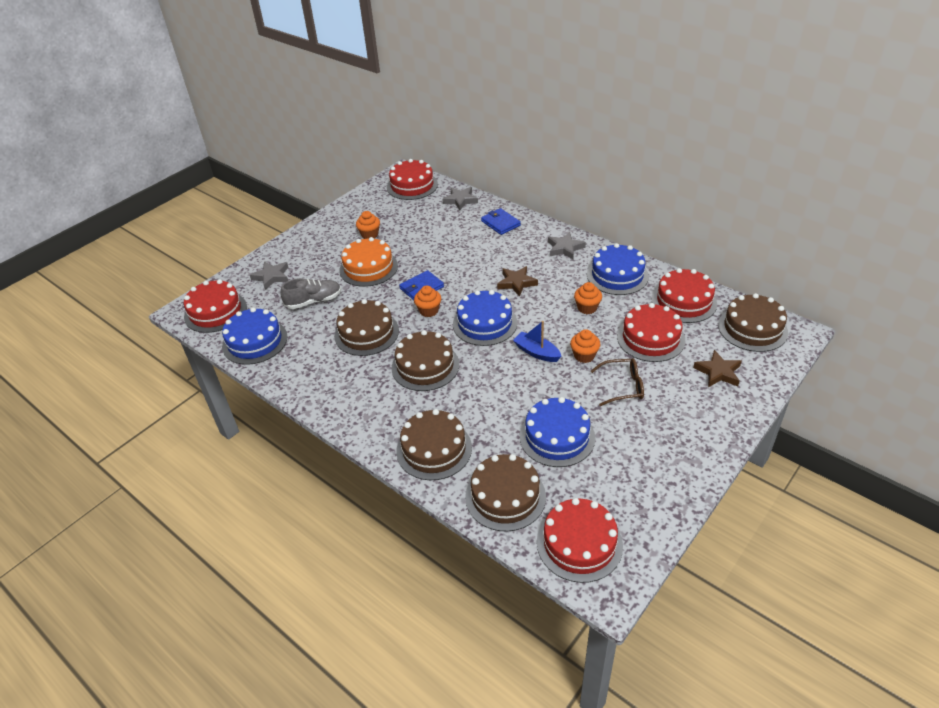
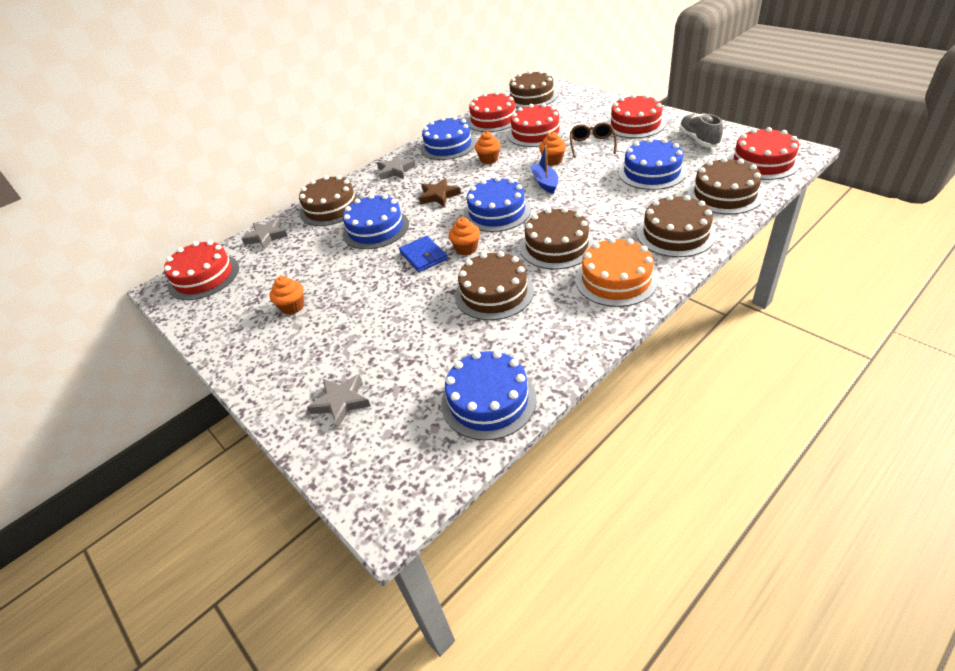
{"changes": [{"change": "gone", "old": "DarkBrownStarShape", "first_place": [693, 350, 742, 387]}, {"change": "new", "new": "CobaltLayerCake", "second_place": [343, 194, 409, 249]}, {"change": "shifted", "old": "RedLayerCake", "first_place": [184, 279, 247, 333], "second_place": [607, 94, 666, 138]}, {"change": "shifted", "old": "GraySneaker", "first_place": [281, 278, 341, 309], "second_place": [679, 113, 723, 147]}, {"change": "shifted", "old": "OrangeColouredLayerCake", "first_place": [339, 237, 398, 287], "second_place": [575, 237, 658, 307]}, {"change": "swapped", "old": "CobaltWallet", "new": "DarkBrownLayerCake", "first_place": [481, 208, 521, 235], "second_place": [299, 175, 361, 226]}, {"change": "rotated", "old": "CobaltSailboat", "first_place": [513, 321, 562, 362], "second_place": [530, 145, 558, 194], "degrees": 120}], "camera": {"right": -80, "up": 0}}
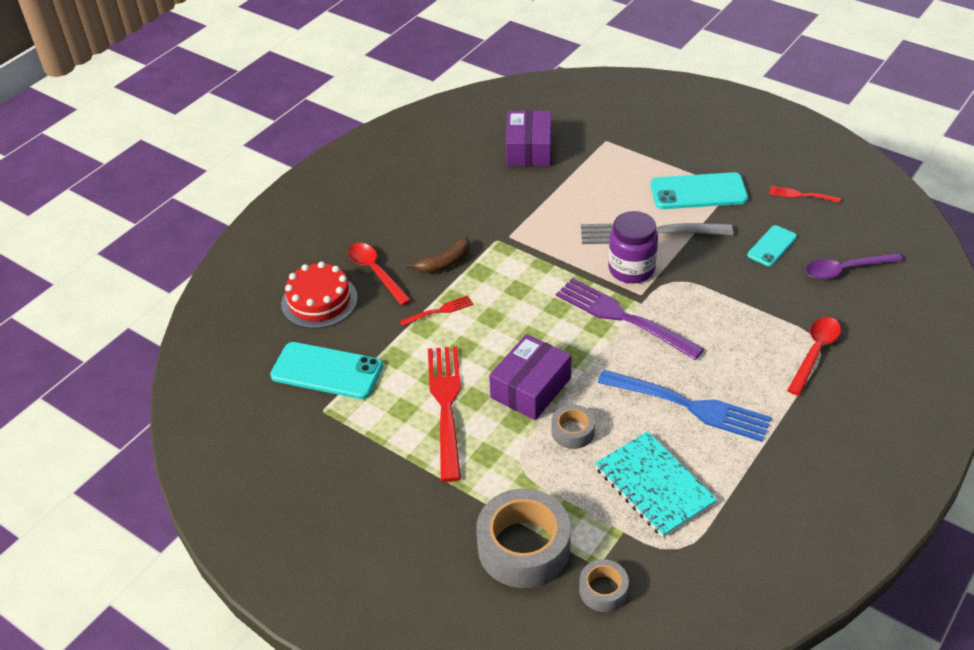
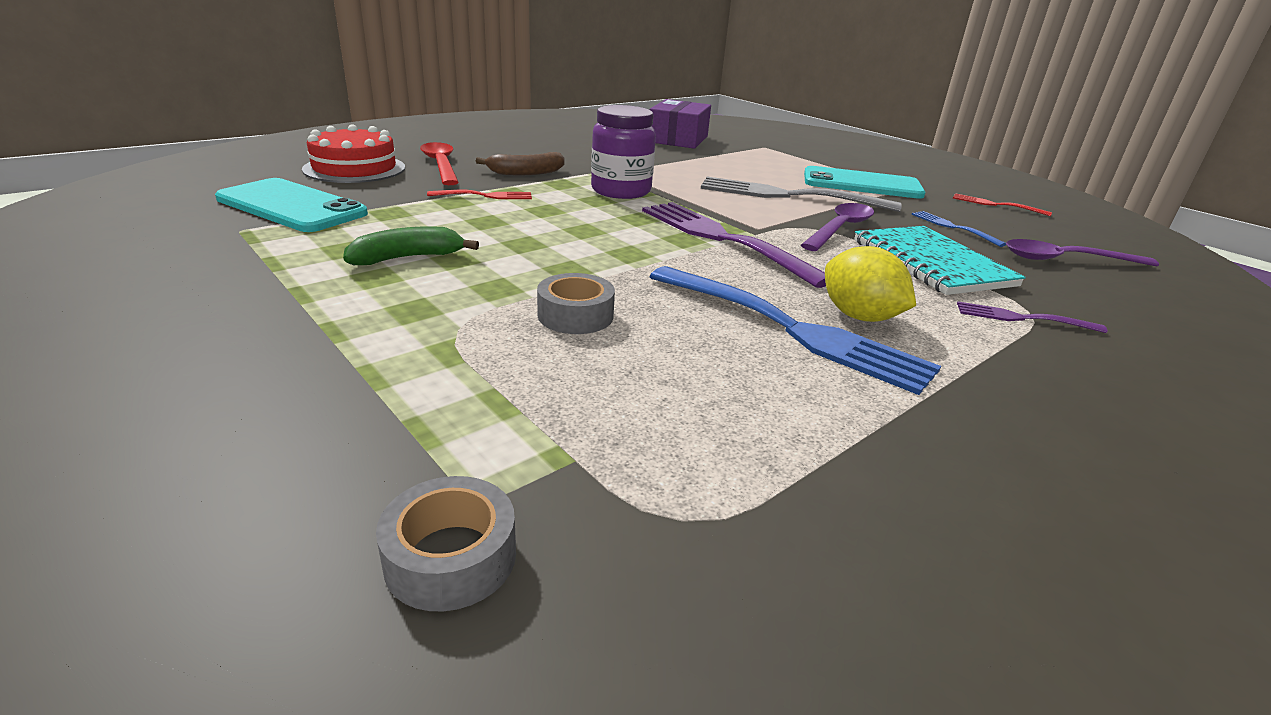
{"changes": [{"change": "gone", "old": "GrayTape", "first_place": [476, 488, 571, 588]}, {"change": "gone", "old": "PurpleBox", "first_place": [489, 334, 572, 420]}, {"change": "new", "new": "PurpleSpoon", "second_place": [801, 203, 874, 251]}, {"change": "new", "new": "BrightYellowCitrusFruit", "second_place": [825, 246, 916, 322]}, {"change": "shifted", "old": "TurquoiseNotepad", "first_place": [595, 431, 717, 538], "second_place": [854, 226, 1026, 295]}, {"change": "shifted", "old": "PurpleJar", "first_place": [608, 211, 658, 283], "second_place": [591, 105, 656, 199]}, {"change": "swapped", "old": "RedDinnerFork", "new": "EmeraldToyBanana", "first_place": [428, 346, 461, 482], "second_place": [343, 226, 479, 265]}, {"change": "swapped", "old": "TurquoiseSmartphone", "new": "CobaltDinnerFork", "first_place": [747, 225, 797, 266], "second_place": [911, 211, 1006, 247]}, {"change": "swapped", "old": "RedSpoon", "new": "PurpleDinnerFork", "first_place": [787, 317, 841, 396], "second_place": [957, 302, 1108, 333]}], "camera": {"right": 10, "up": -15}}
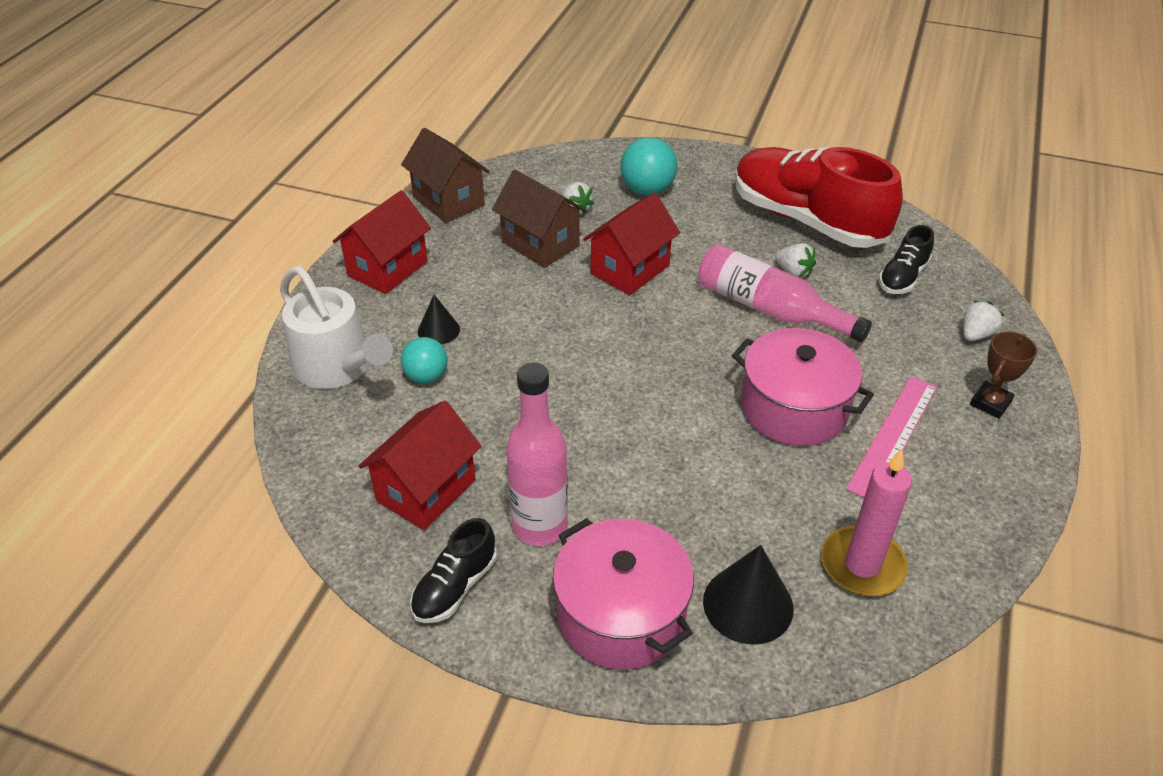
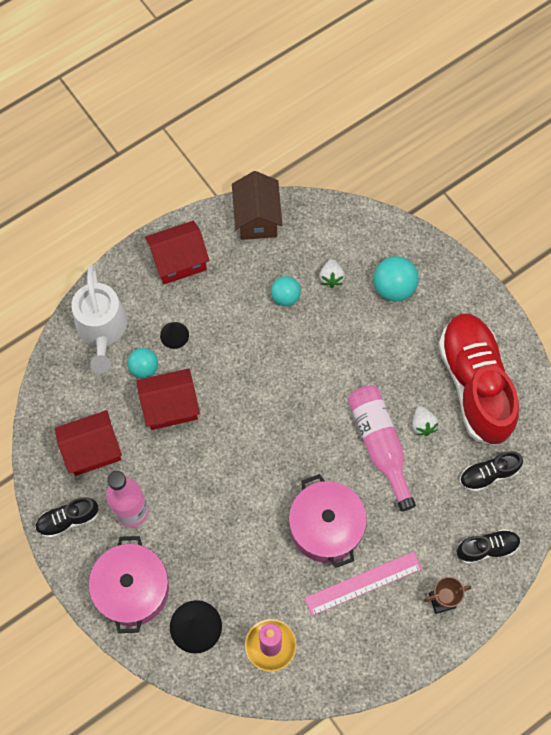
{"changes": [{"change": "shifted", "old": "RedToyHouse", "first_place": [583, 193, 680, 295], "second_place": [137, 368, 200, 430]}, {"change": "swapped", "old": "DarkBrownToyHouse", "new": "TurquoisePlayBall", "first_place": [492, 169, 587, 268], "second_place": [271, 276, 301, 306]}, {"change": "swapped", "old": "PureWhiteStrawberry", "new": "JetBlackSneaker", "first_place": [963, 301, 1004, 341], "second_place": [456, 529, 521, 564]}], "camera": {"right": 35, "up": 25}}
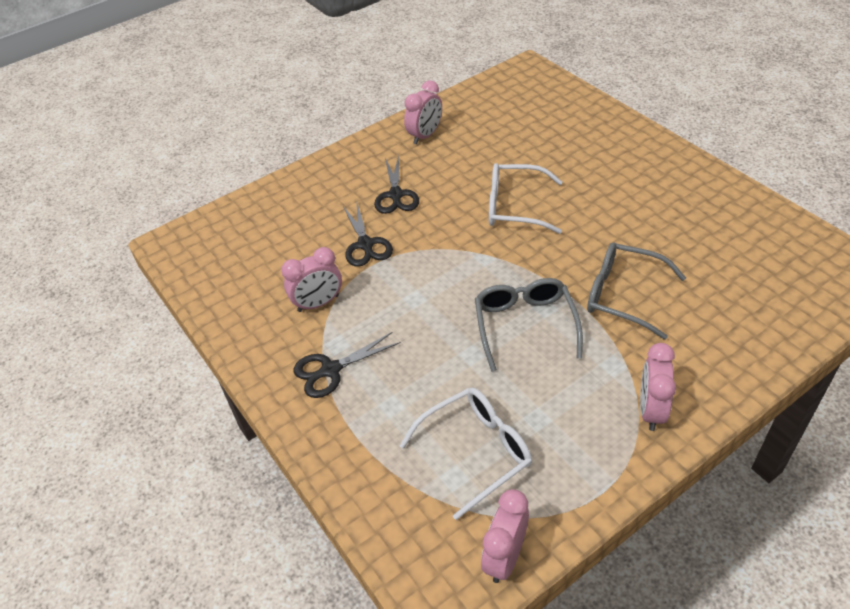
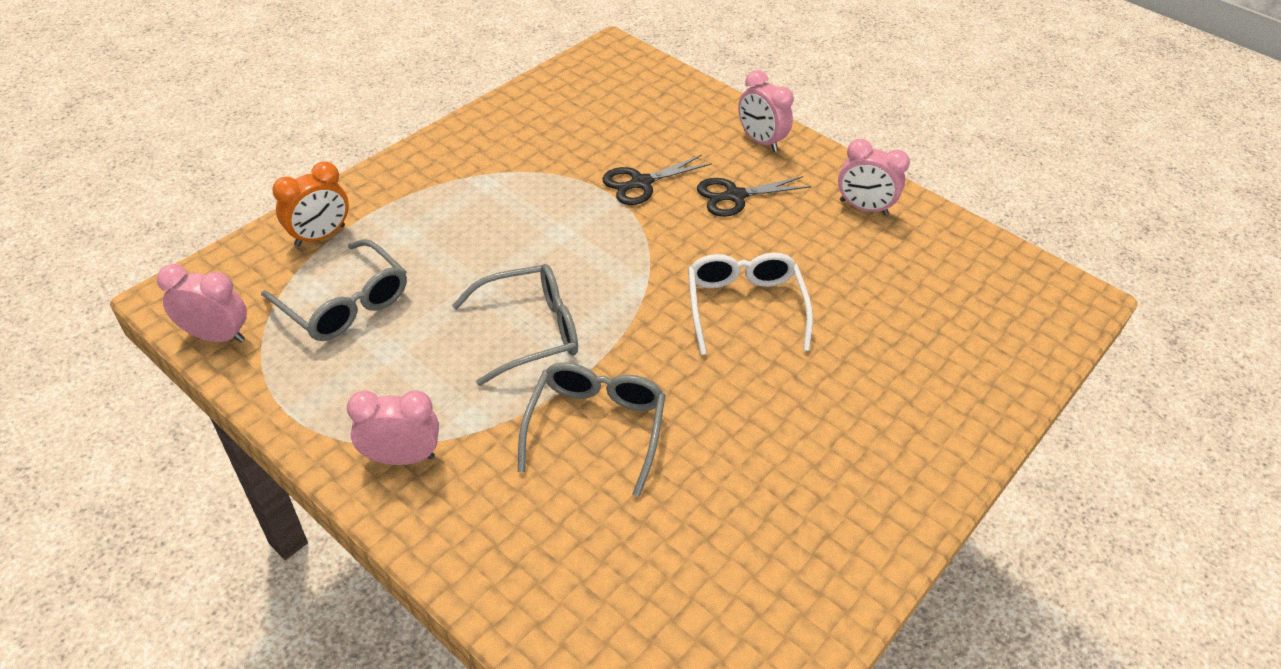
{"changes": [{"change": "gone", "old": "JetBlackShears", "first_place": [294, 332, 401, 398]}, {"change": "new", "new": "OrangeColouredClock", "second_place": [272, 162, 349, 247]}, {"change": "shifted", "old": "RosePinkClock", "first_place": [281, 247, 342, 312], "second_place": [738, 70, 794, 152]}, {"change": "repainted", "old": "PureWhiteSpectacles", "new": "GraySpectacles", "first_place": [400, 388, 532, 520], "second_place": [261, 239, 407, 341]}], "camera": {"right": 70, "up": 0}}
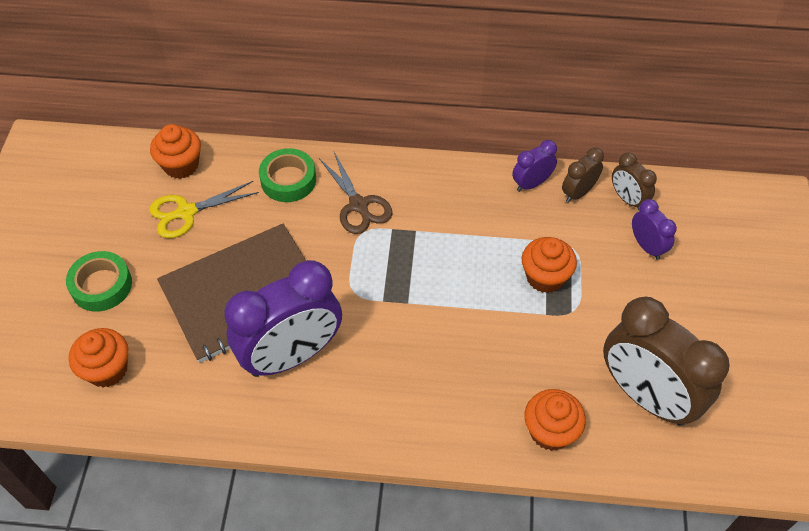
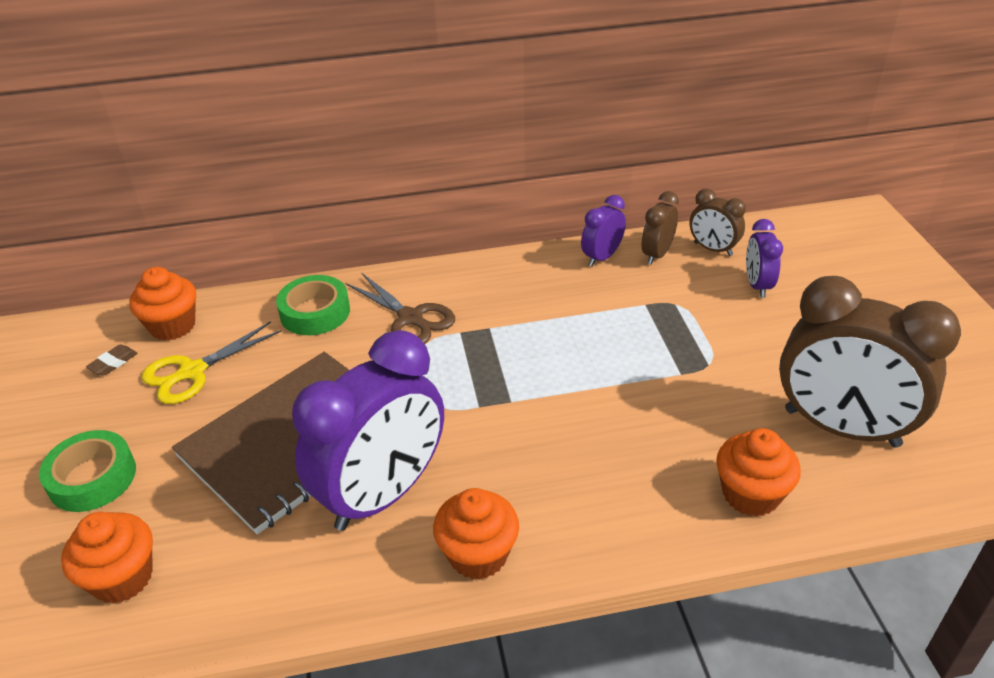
{"changes": [{"change": "new", "new": "DarkBrownPencilEraser", "second_place": [86, 344, 138, 376]}, {"change": "shifted", "old": "OrangeColouredMuffin", "first_place": [522, 237, 577, 293], "second_place": [433, 488, 519, 580]}, {"change": "rotated", "old": "PurpleClock", "first_place": [632, 199, 677, 260], "second_place": [746, 219, 783, 298], "degrees": -135}], "camera": {"right": -15, "up": -15}}
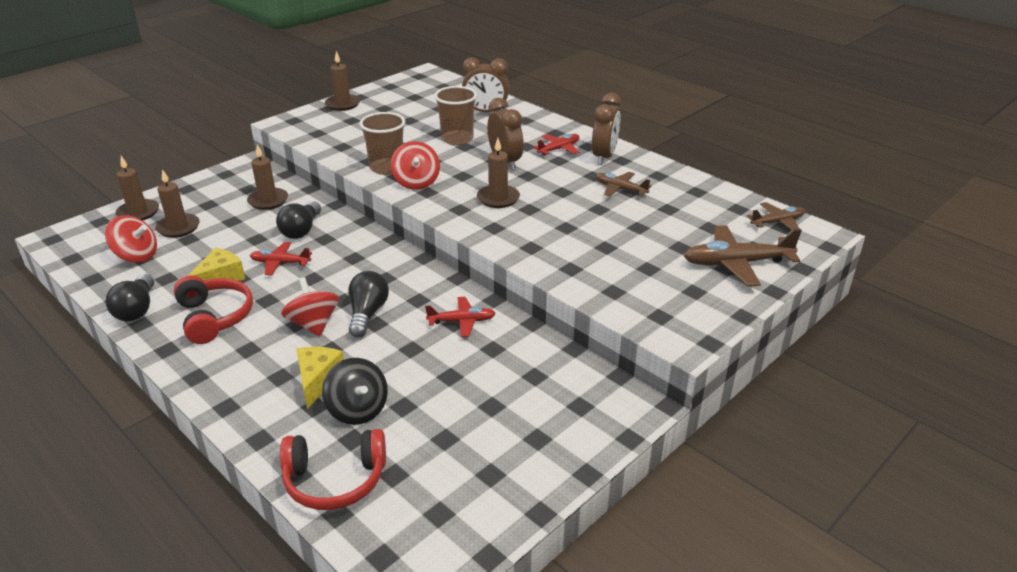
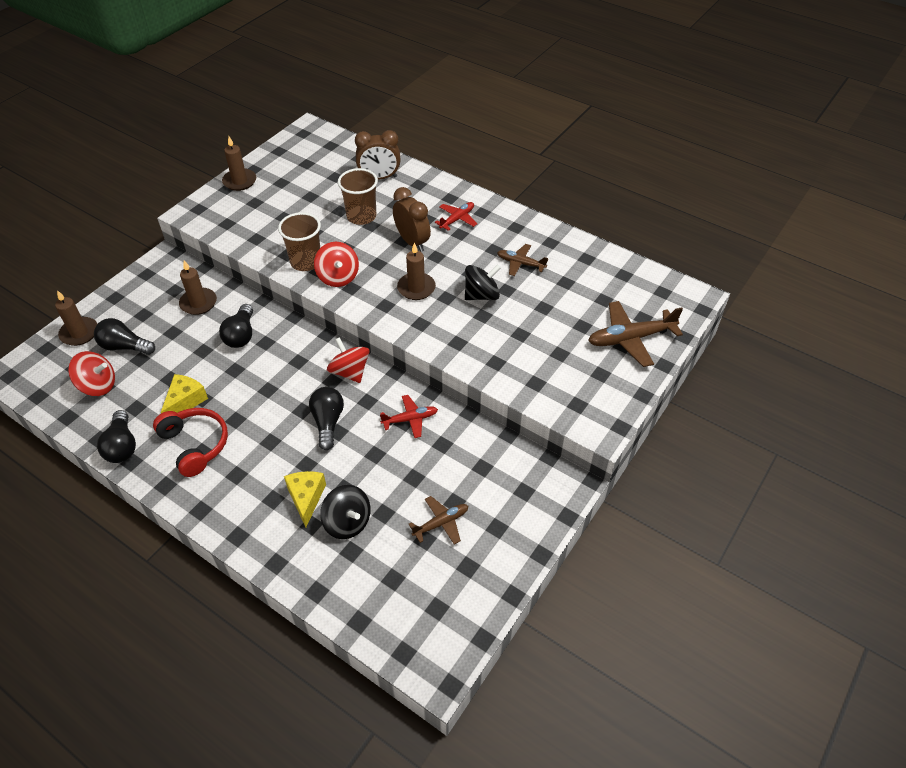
{"changes": [{"change": "gone", "old": "RedPlane", "first_place": [250, 242, 312, 275]}, {"change": "gone", "old": "RedHeadphones", "first_place": [280, 429, 386, 510]}, {"change": "gone", "old": "DarkBrownClock", "first_place": [592, 93, 621, 165]}, {"change": "new", "new": "JetBlackToyTop", "second_place": [465, 264, 501, 300]}, {"change": "shifted", "old": "RedToyTop", "first_place": [281, 277, 339, 336], "second_place": [327, 337, 370, 383]}, {"change": "shifted", "old": "DarkBrownPlane", "first_place": [747, 202, 805, 230], "second_place": [408, 496, 468, 545]}, {"change": "swapped", "old": "DarkBrownWaxCandle", "new": "JetBlackBulb", "first_place": [155, 169, 199, 238], "second_place": [94, 318, 155, 355]}], "camera": {"right": -10, "up": 15}}
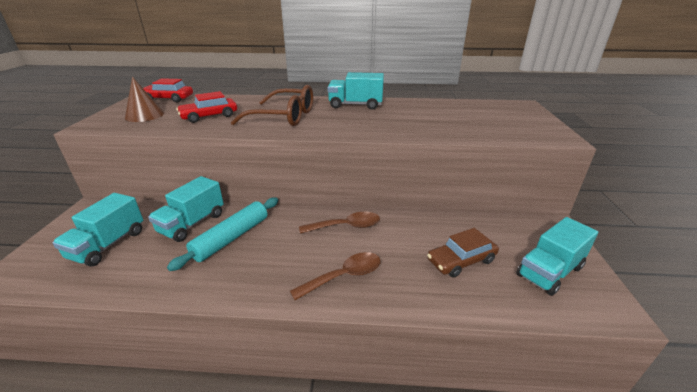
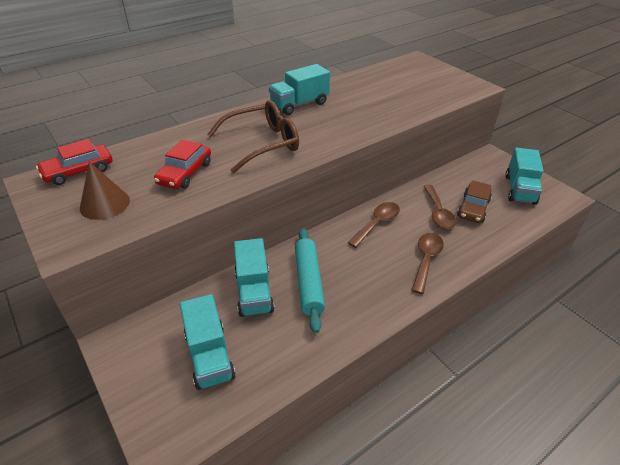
{"changes": [{"change": "new", "new": "DarkBrownSpoon", "second_place": [423, 185, 456, 229]}], "camera": {"right": -40, "up": 10}}
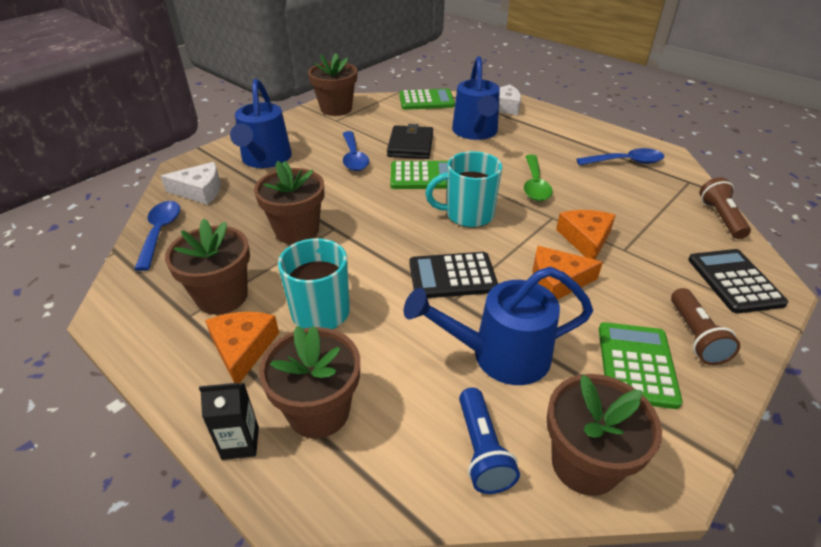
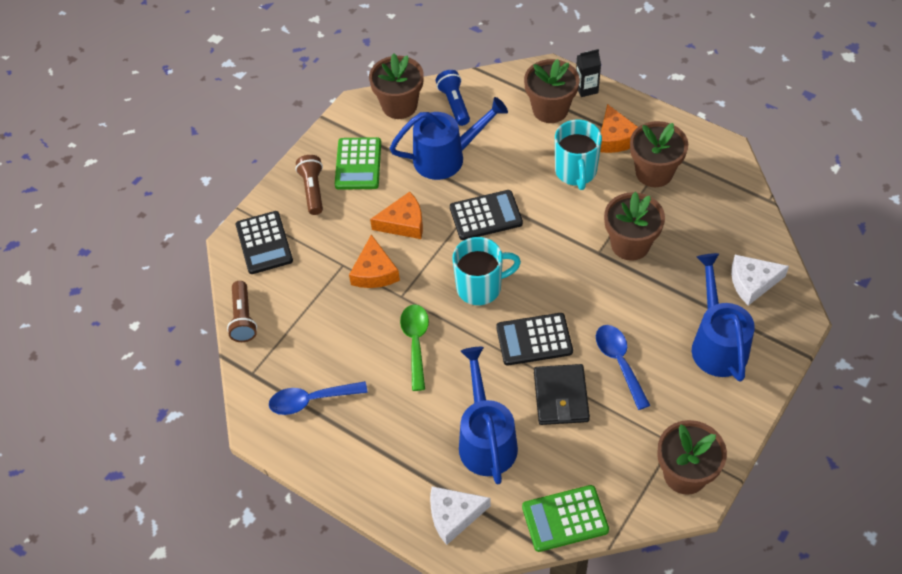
{"changes": [{"change": "gone", "old": "CobaltSpoon", "first_place": [134, 201, 180, 271]}, {"change": "repainted", "old": "EmeraldCalculator", "new": "JetBlackCalculator", "first_place": [390, 161, 448, 189], "second_place": [496, 313, 573, 365]}], "camera": {"right": 175, "up": 15}}
